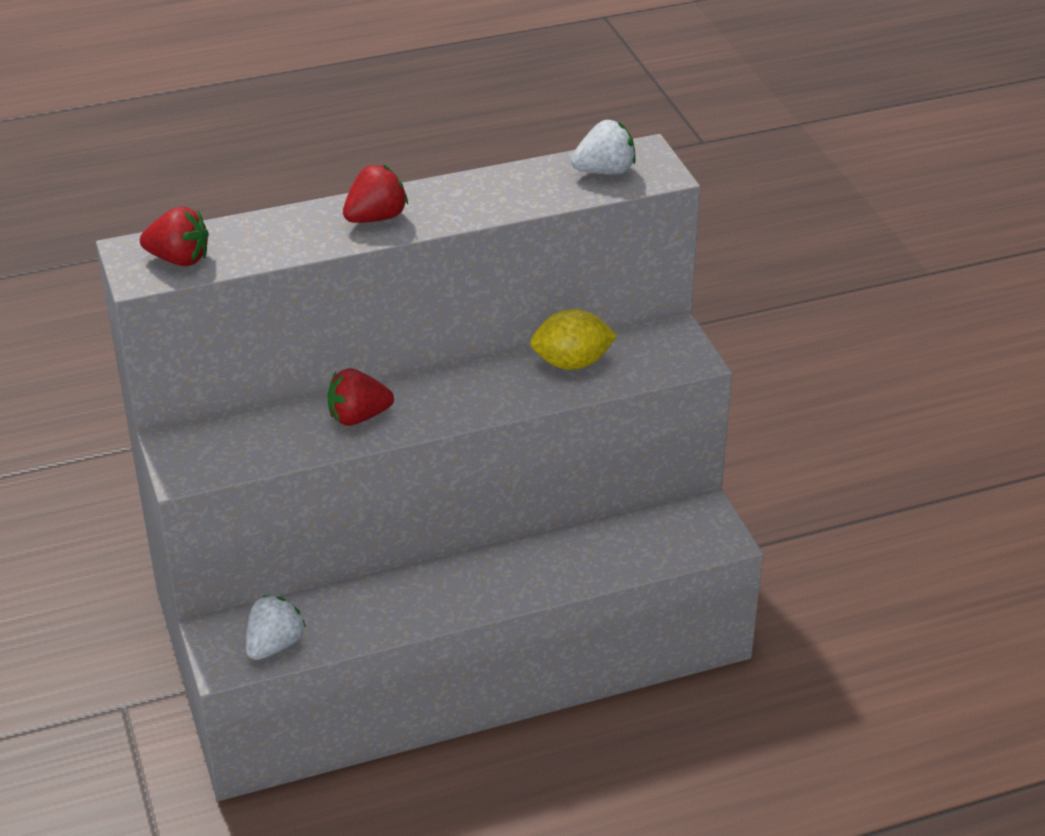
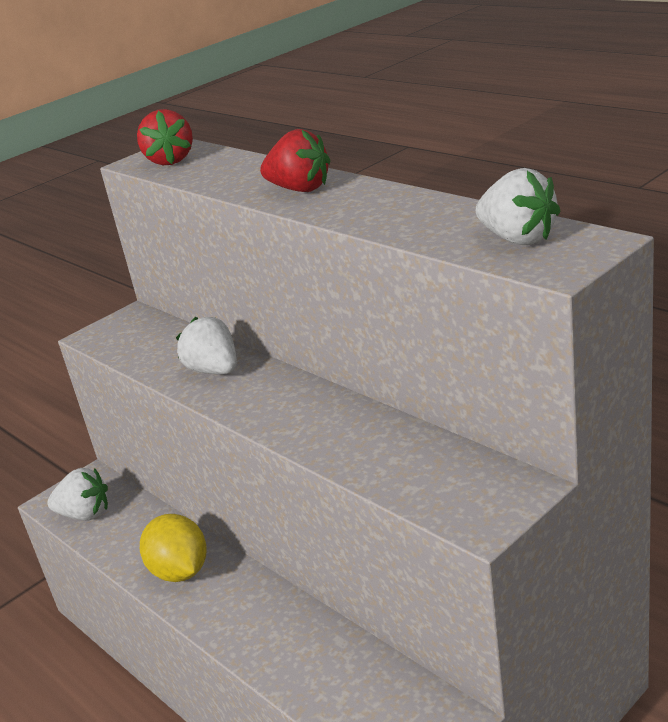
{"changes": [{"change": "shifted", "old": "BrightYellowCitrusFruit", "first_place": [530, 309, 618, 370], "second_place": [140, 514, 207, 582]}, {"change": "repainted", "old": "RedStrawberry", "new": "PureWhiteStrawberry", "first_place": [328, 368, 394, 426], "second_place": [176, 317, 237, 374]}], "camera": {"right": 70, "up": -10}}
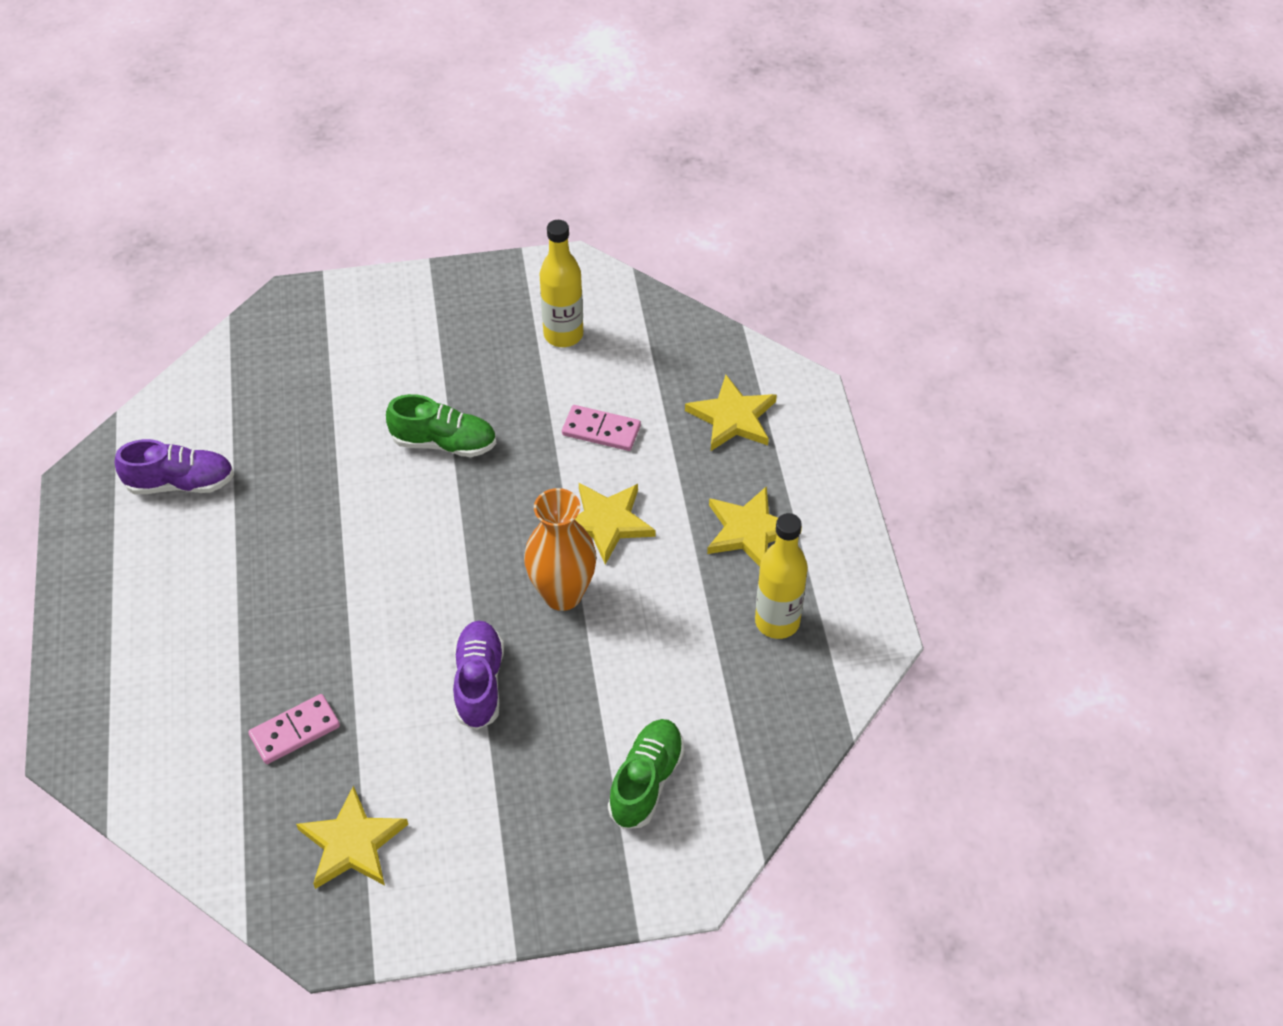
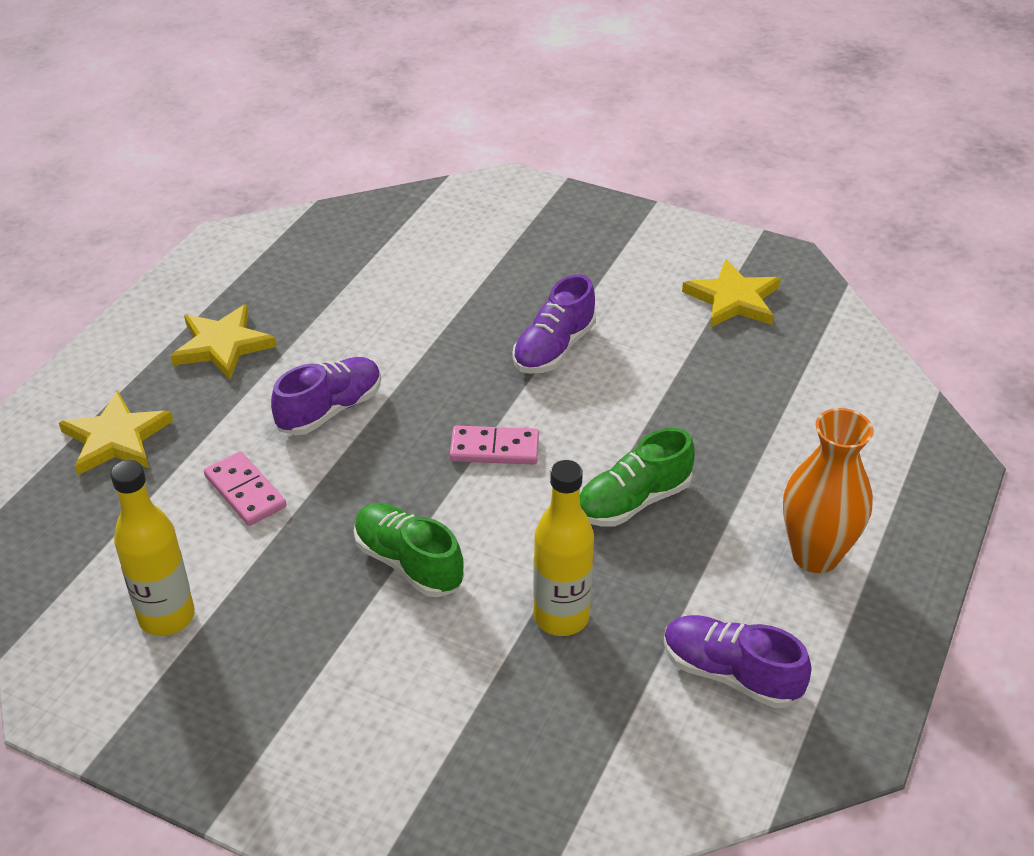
{"changes": [{"change": "shifted", "old": "RosePinkDominoTile", "first_place": [248, 694, 340, 764], "second_place": [450, 426, 539, 464]}, {"change": "shifted", "old": "OrangeColouredVase", "first_place": [524, 488, 597, 611], "second_place": [783, 408, 874, 573]}, {"change": "shifted", "old": "EmeraldSneaker", "first_place": [608, 719, 684, 829], "second_place": [580, 428, 695, 527]}, {"change": "shifted", "old": "BrightYellowFlask", "first_place": [755, 513, 808, 639], "second_place": [533, 460, 594, 636]}, {"change": "swapped", "old": "BrightYellowStarShape", "new": "PurpleSneaker", "first_place": [575, 483, 655, 565], "second_place": [271, 357, 381, 435]}], "camera": {"right": -145, "up": -10}}
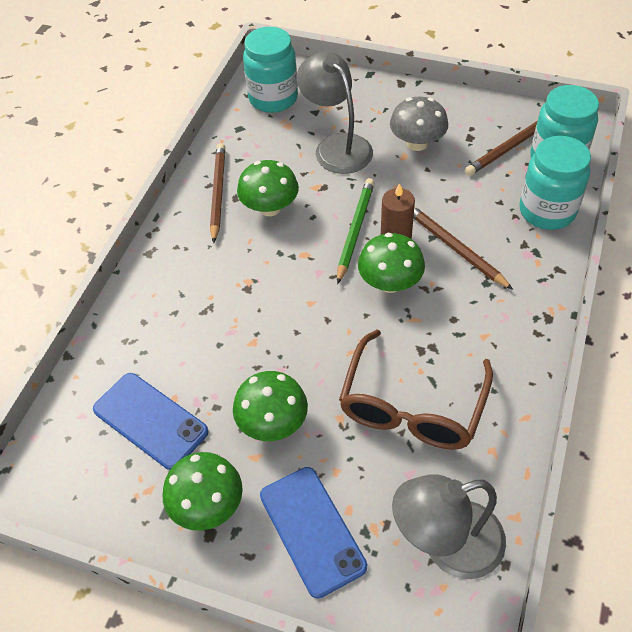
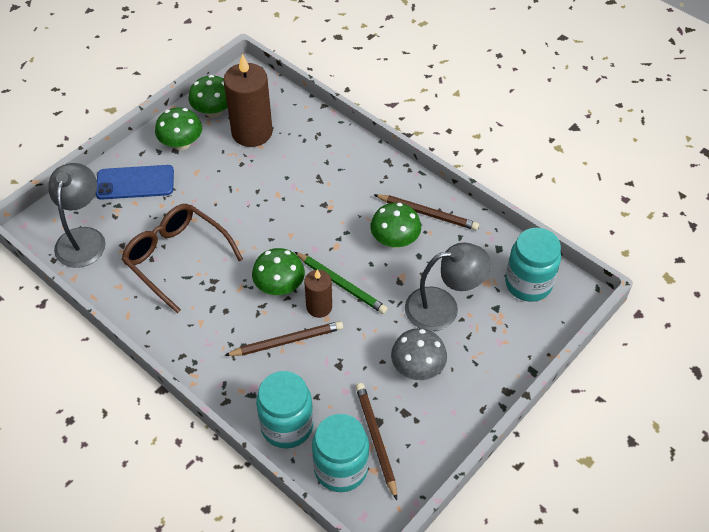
{"changes": [{"change": "shifted", "old": "EmeraldMushroom", "first_place": [233, 371, 308, 441], "second_place": [189, 75, 228, 118]}, {"change": "swapped", "old": "CobaltSmartphone", "new": "DarkBrownWaxCandle", "first_place": [93, 373, 209, 470], "second_place": [223, 54, 273, 147]}], "camera": {"right": 110, "up": 0}}
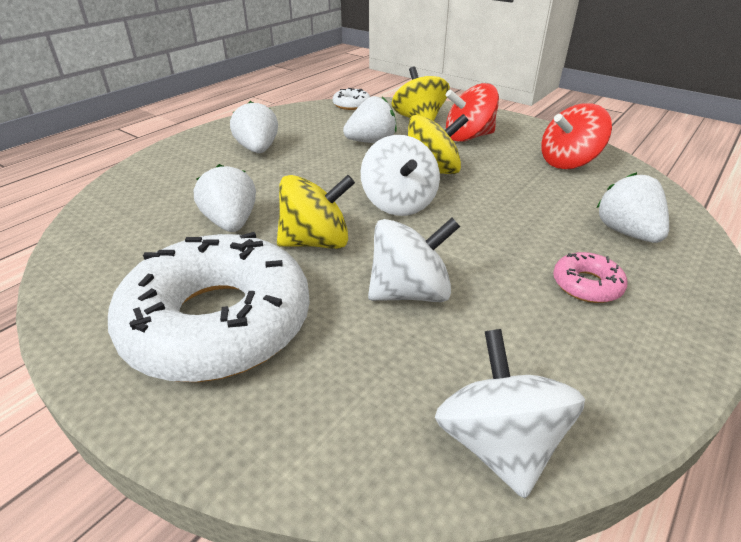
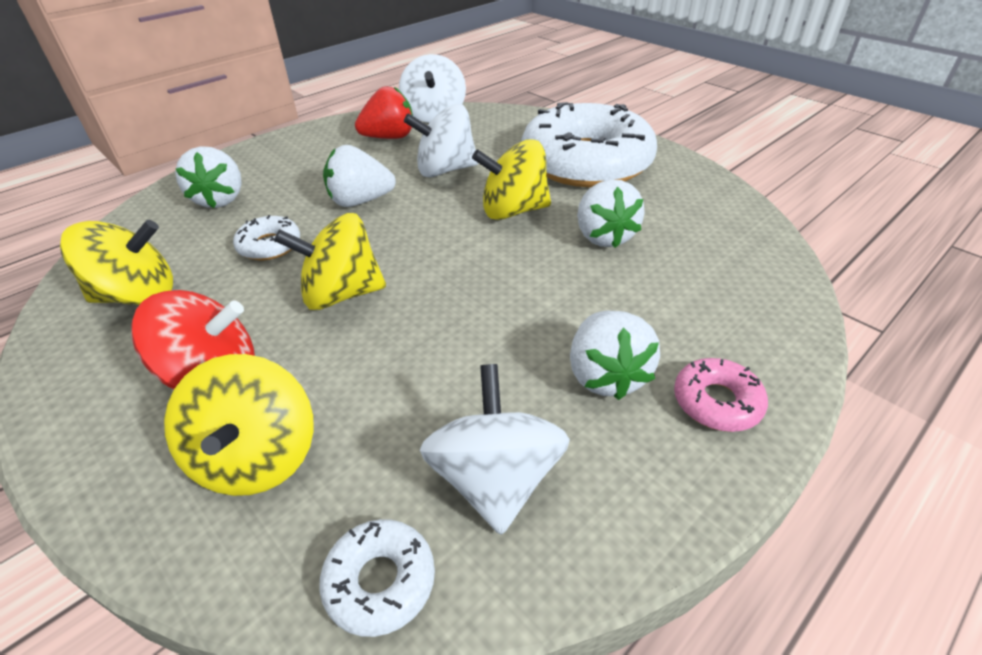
{"changes": [{"change": "new", "new": "PureWhiteDonut", "second_place": [233, 215, 300, 260]}, {"change": "new", "new": "RedStrawberry", "second_place": [355, 86, 413, 139]}, {"change": "shifted", "old": "PureWhiteStrawberry", "first_place": [343, 96, 397, 143], "second_place": [323, 145, 396, 207]}, {"change": "shifted", "old": "PureWhiteToyTop", "first_place": [361, 135, 440, 216], "second_place": [420, 364, 570, 535]}, {"change": "shifted", "old": "RosePinkDonut", "first_place": [553, 252, 627, 303], "second_place": [674, 358, 768, 432]}, {"change": "repainted", "old": "RedToyTop", "new": "BrightYellowToyTop", "first_place": [541, 103, 612, 169], "second_place": [60, 220, 173, 305]}], "camera": {"right": -170, "up": 5}}
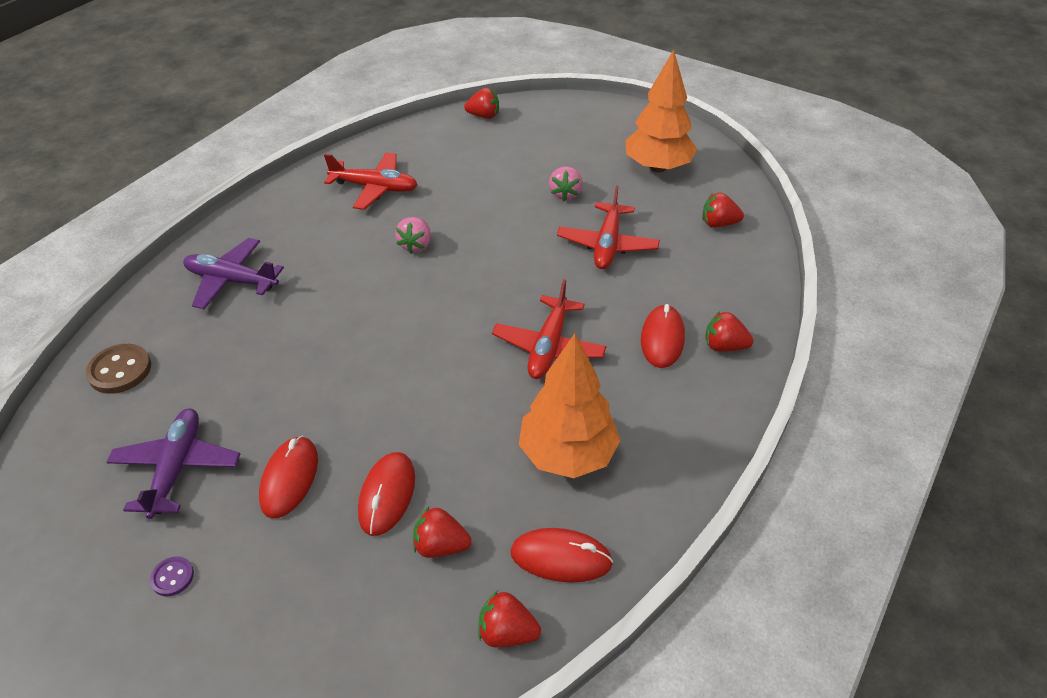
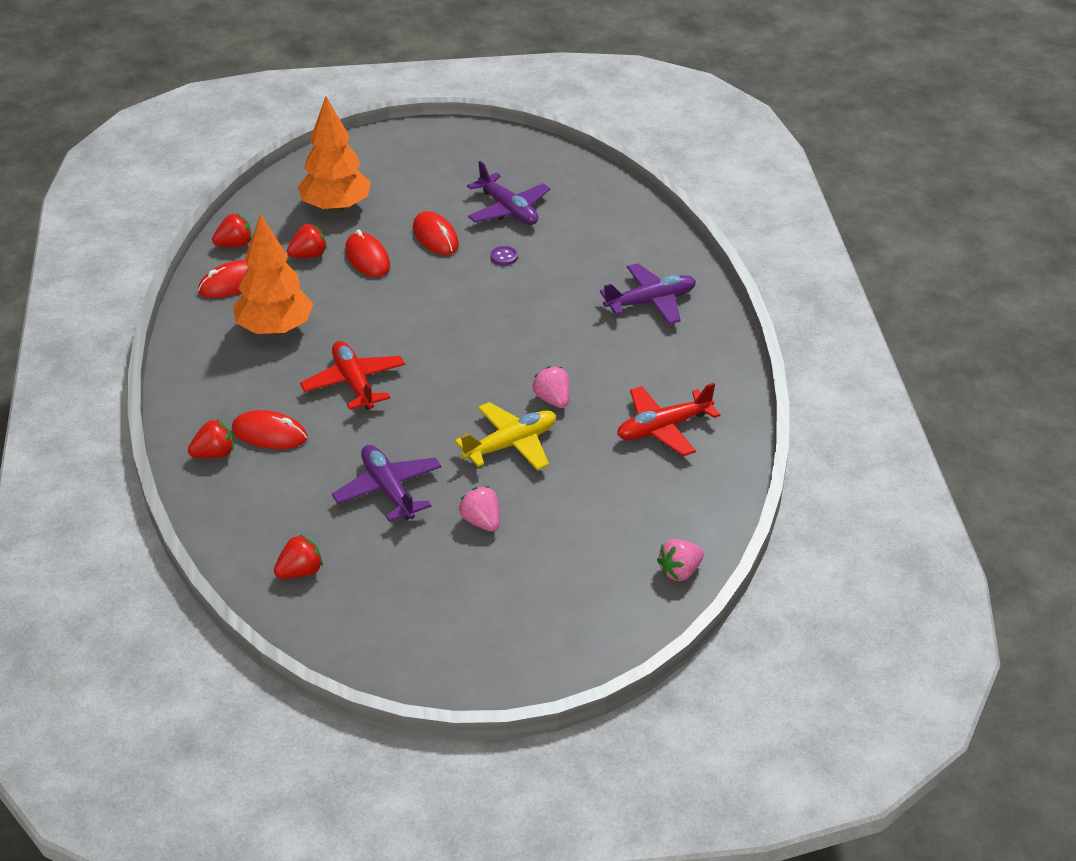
{"changes": [{"change": "gone", "old": "DarkBrownSewingButton", "first_place": [85, 344, 151, 394]}, {"change": "new", "new": "BrightYellowPlane", "second_place": [455, 402, 556, 470]}, {"change": "shifted", "old": "PurpleSewingButton", "first_place": [150, 557, 194, 596], "second_place": [490, 246, 518, 265]}, {"change": "shifted", "old": "OrangeColouredToyTree", "first_place": [625, 50, 697, 173], "second_place": [298, 96, 371, 213]}, {"change": "repainted", "old": "RedStrawberry", "new": "RosePinkStrawberry", "first_place": [464, 88, 499, 119], "second_place": [657, 539, 704, 581]}, {"change": "repainted", "old": "RedPlane", "new": "PurplePlane", "first_place": [557, 185, 660, 269], "second_place": [332, 445, 441, 522]}, {"change": "rotated", "old": "RedComputerMouse", "first_place": [641, 304, 685, 368], "second_place": [232, 410, 308, 449], "degrees": -45}], "camera": {"right": 140, "up": -5}}
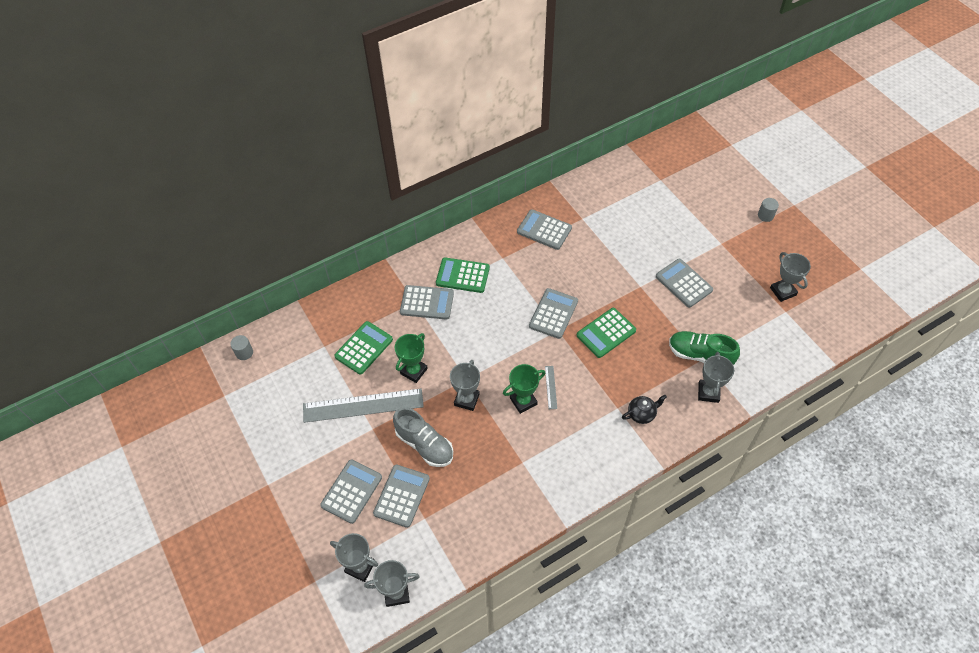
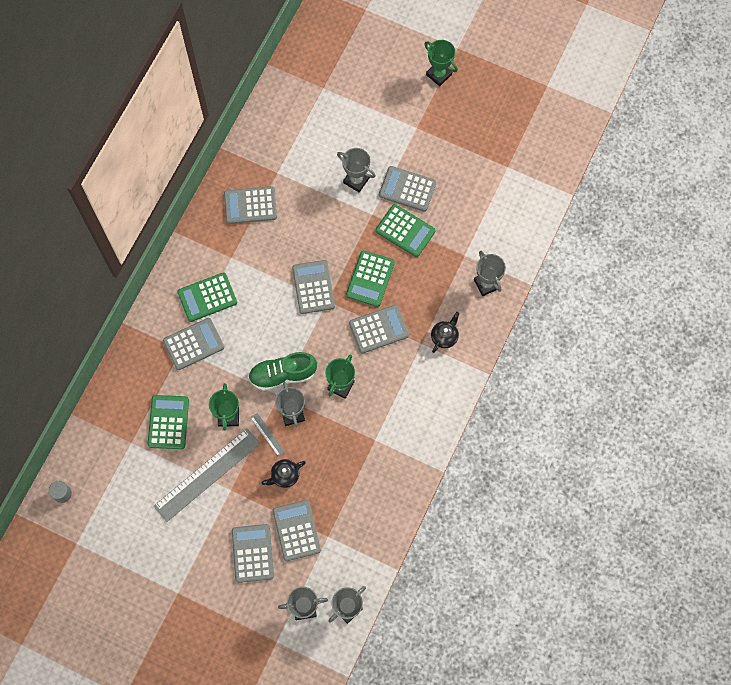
{"changes": [{"change": "new", "new": "GrayCalculator", "second_place": [349, 305, 409, 354]}, {"change": "new", "new": "EmeraldCalculator", "second_place": [376, 204, 436, 257]}, {"change": "shifted", "old": "GrayMeasuringStick", "first_place": [545, 366, 557, 409], "second_place": [250, 413, 285, 456]}, {"change": "shifted", "old": "EmeraldSneaker", "first_place": [669, 331, 740, 365], "second_place": [248, 352, 317, 391]}, {"change": "shifted", "old": "GrayAwardCup", "first_place": [770, 252, 811, 302], "second_place": [337, 148, 376, 192]}, {"change": "swapped", "old": "GraySneaker", "new": "JetBlackTeaPot", "first_place": [393, 407, 453, 467], "second_place": [262, 459, 306, 488]}, {"change": "swapped", "old": "GrayCylinderShape", "new": "EmeraldAwardCup", "first_place": [758, 198, 779, 222], "second_place": [424, 40, 458, 86]}], "camera": {"right": -35, "up": 15}}
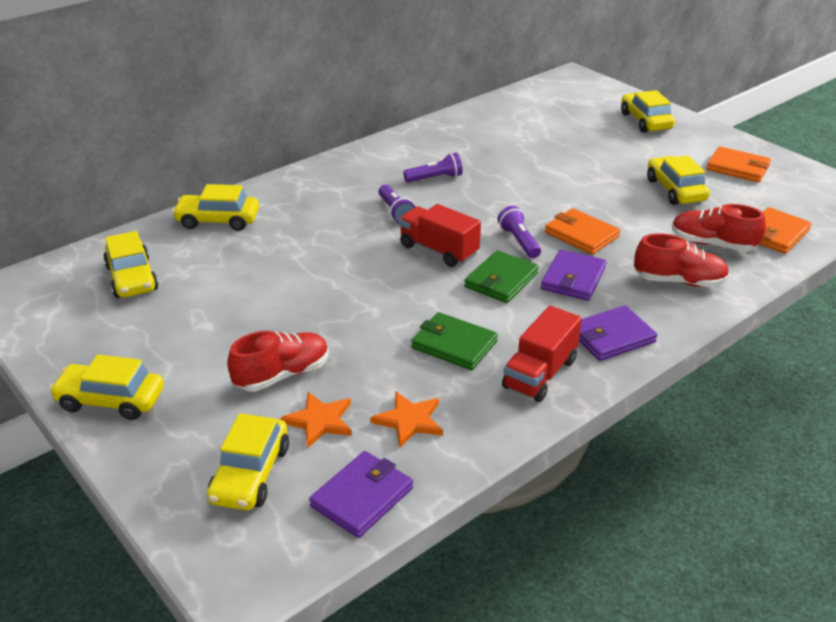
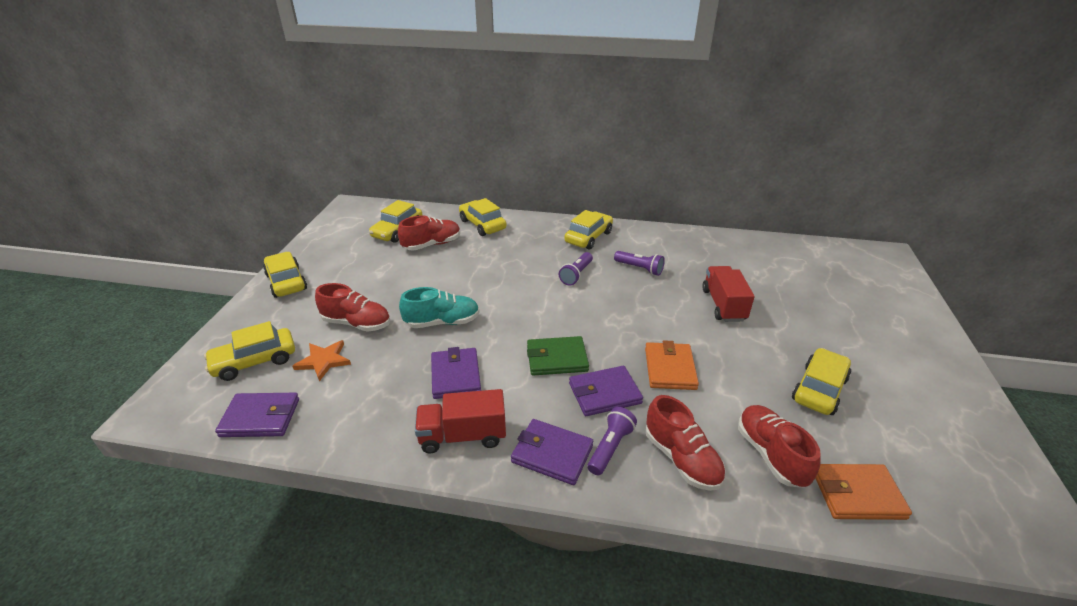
{"changes": [{"change": "gone", "old": "OrangeColouredStarShape", "first_place": [370, 392, 443, 448]}, {"change": "gone", "old": "OrangeColouredWallet", "first_place": [706, 146, 771, 183]}, {"change": "new", "new": "RedSneaker", "second_place": [398, 215, 460, 250]}, {"change": "new", "new": "TurquoiseSneaker", "second_place": [399, 287, 479, 328]}, {"change": "shifted", "old": "RedLorry", "first_place": [399, 204, 481, 267], "second_place": [702, 266, 755, 322]}, {"change": "shifted", "old": "PurpleFlashlight", "first_place": [498, 206, 541, 258], "second_place": [587, 407, 637, 476]}, {"change": "shifted", "old": "BrightYellowToyCar", "first_place": [621, 90, 675, 133], "second_place": [564, 210, 613, 250]}, {"change": "repainted", "old": "EmeraldWallet", "new": "PurpleWallet", "first_place": [411, 312, 498, 370], "second_place": [431, 347, 481, 399]}], "camera": {"right": 50, "up": 0}}
